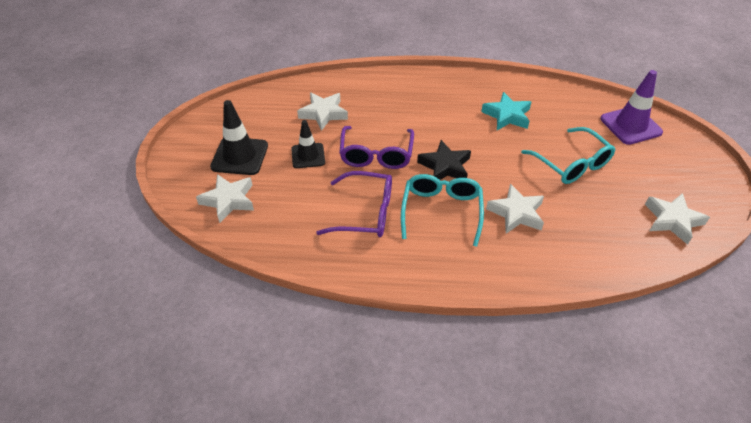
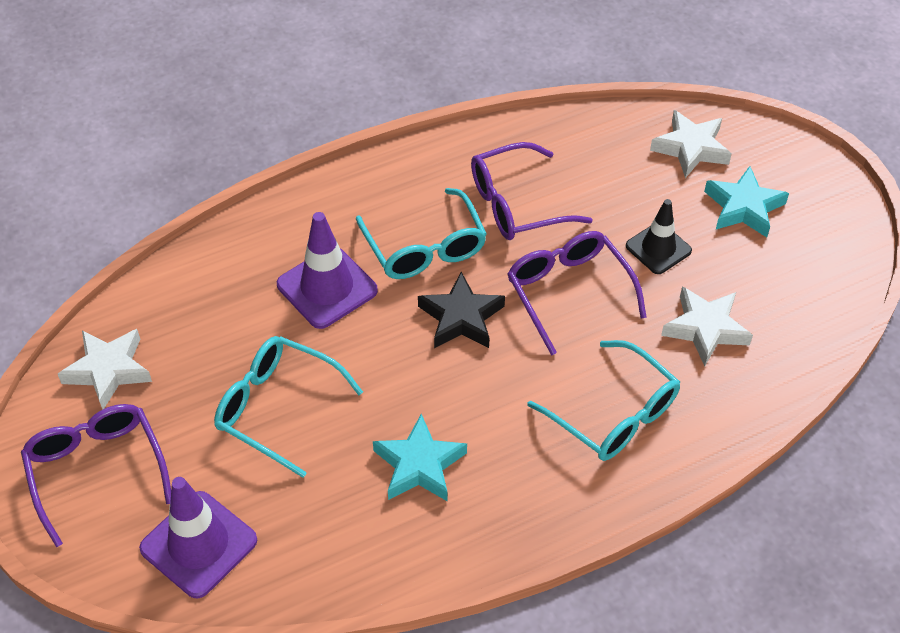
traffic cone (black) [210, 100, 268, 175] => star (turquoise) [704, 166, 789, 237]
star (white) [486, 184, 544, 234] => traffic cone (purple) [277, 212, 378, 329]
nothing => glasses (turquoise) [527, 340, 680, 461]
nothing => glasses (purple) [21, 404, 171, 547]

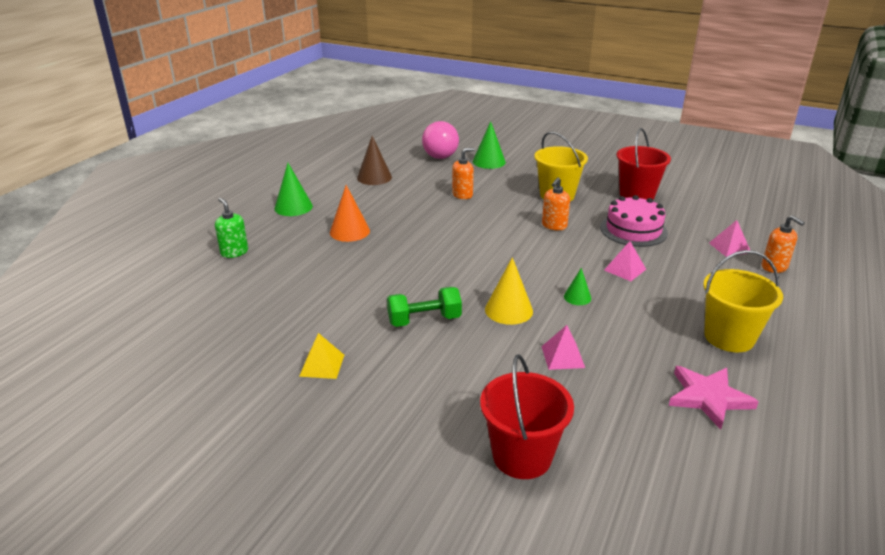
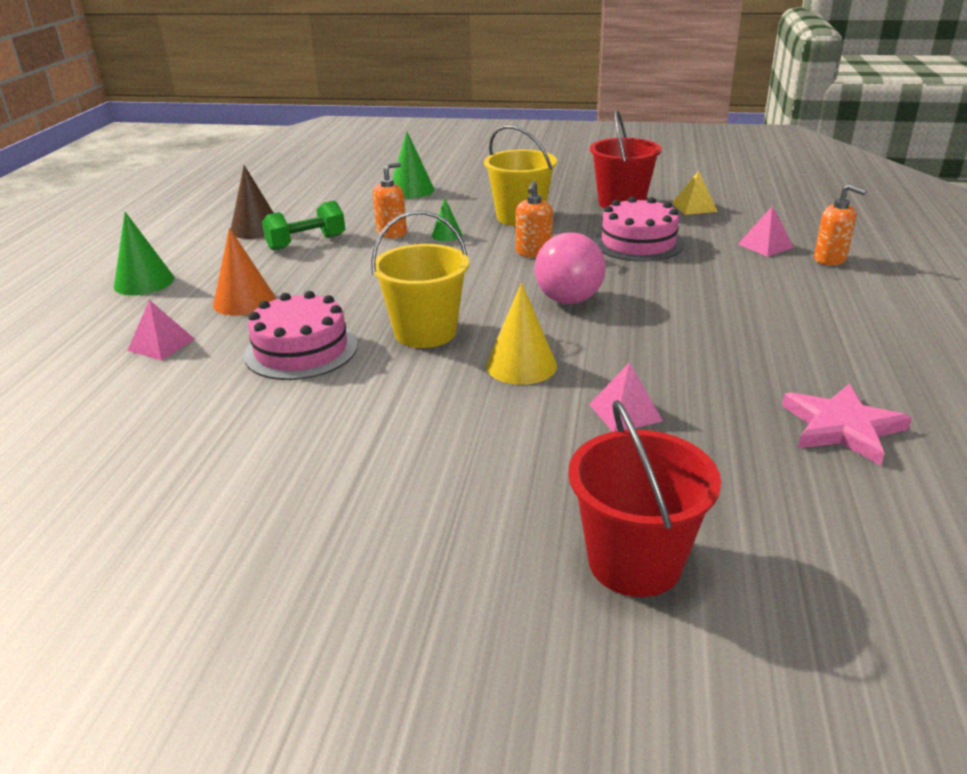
ball (pink) [422, 121, 459, 159] => ball (pink) [534, 232, 605, 304], move
soap dispenser (green) [215, 198, 248, 258] => nothing
pyramid (pink) [604, 241, 646, 281] => pyramid (pink) [127, 300, 195, 361], move
bucket (yellow) [703, 250, 783, 352] => bucket (yellow) [371, 211, 469, 348], move
cone (green) [564, 268, 591, 305] => cone (green) [432, 198, 462, 241], move
dumbbell (green) [387, 287, 462, 327] => dumbbell (green) [262, 201, 345, 250], move
pyramid (yellow) [299, 333, 344, 379] => pyramid (yellow) [672, 171, 718, 215], move
nothing => cake (pink) [244, 291, 357, 380]

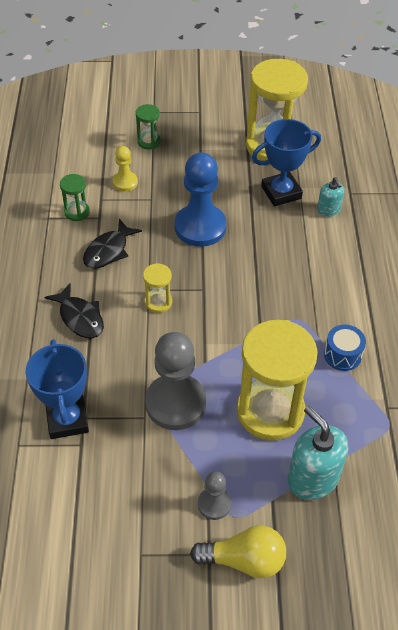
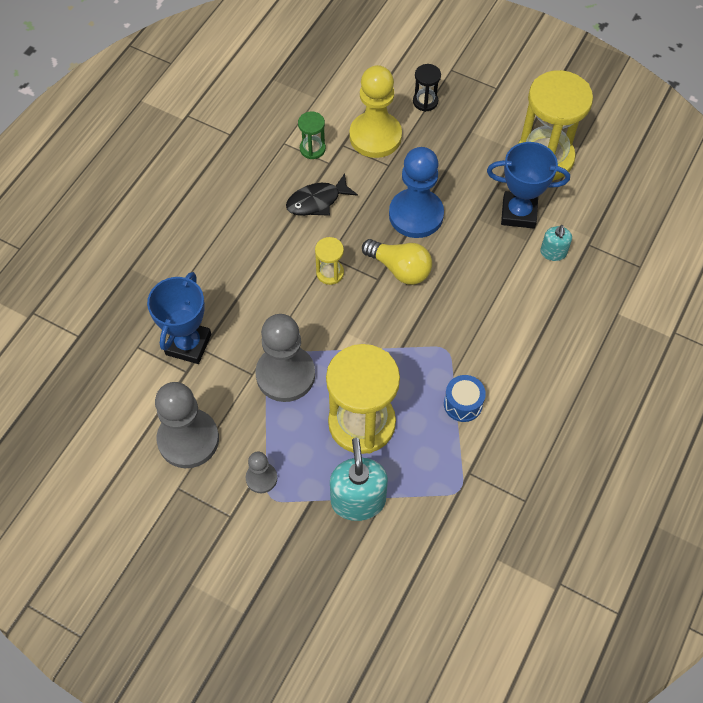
hourglass (green) [136, 104, 161, 149] => hourglass (black) [413, 64, 441, 112]
pawn (yellow) [113, 146, 138, 191] => pawn (yellow) [349, 65, 402, 158], x1.98
fish (black) [44, 283, 104, 339] => nothing
light bulb (yellow) [190, 525, 286, 578] => light bulb (yellow) [362, 239, 432, 285], move
nothing => pawn (grey) [155, 382, 219, 468]

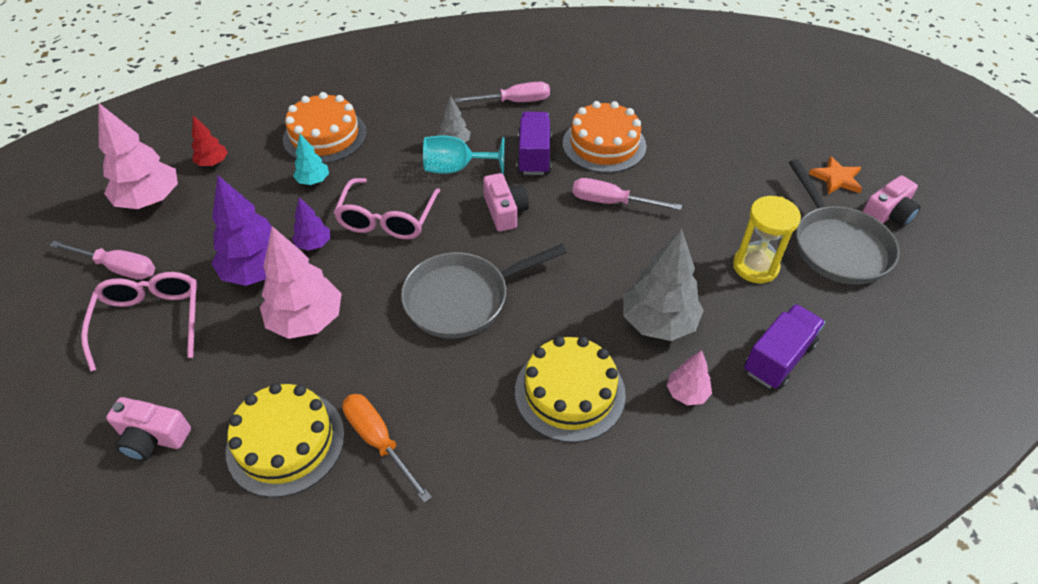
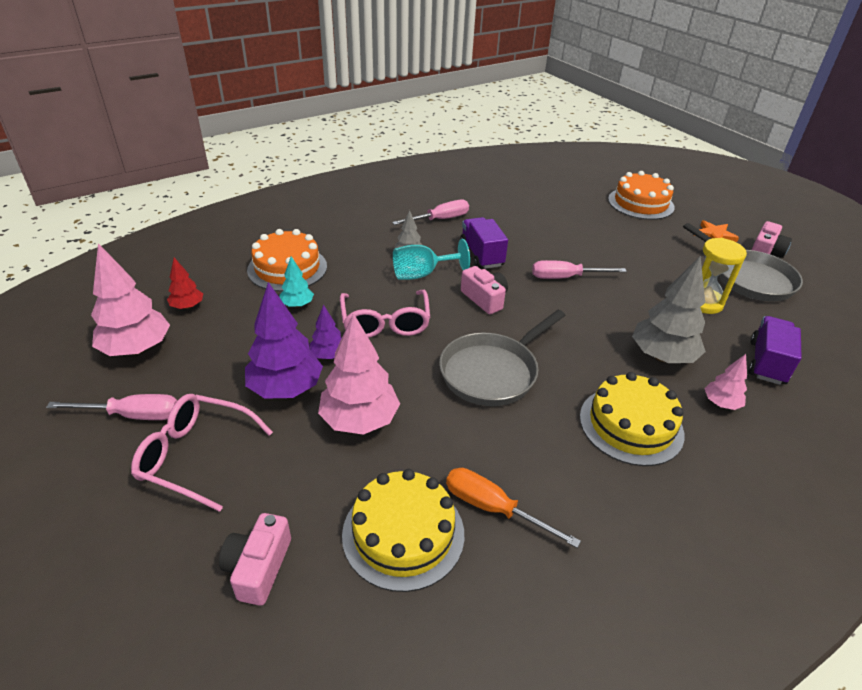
cake (orange) [563, 101, 646, 173] => cake (orange) [608, 171, 675, 220], move
glasses (pink) [81, 272, 198, 372] => glasses (pink) [131, 394, 273, 512], 45 degrees counterclockwise
camera (pink) [106, 397, 191, 461] => camera (pink) [219, 513, 291, 606], 105 degrees clockwise

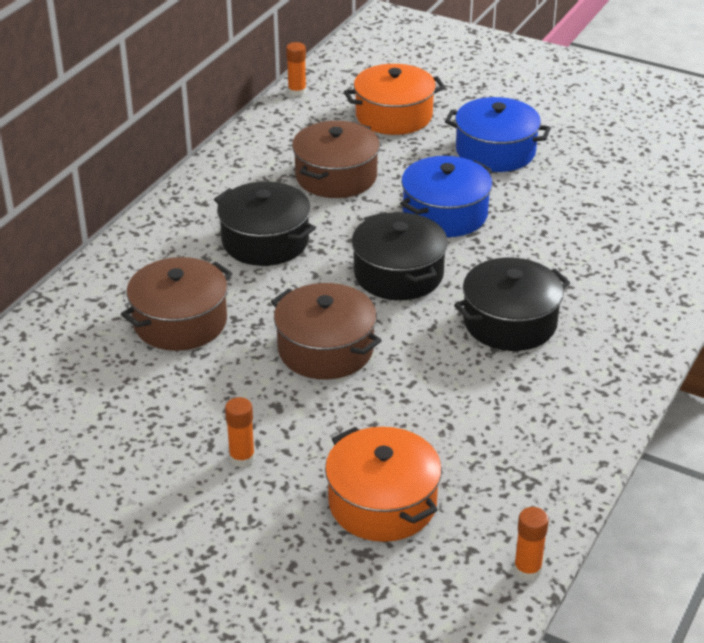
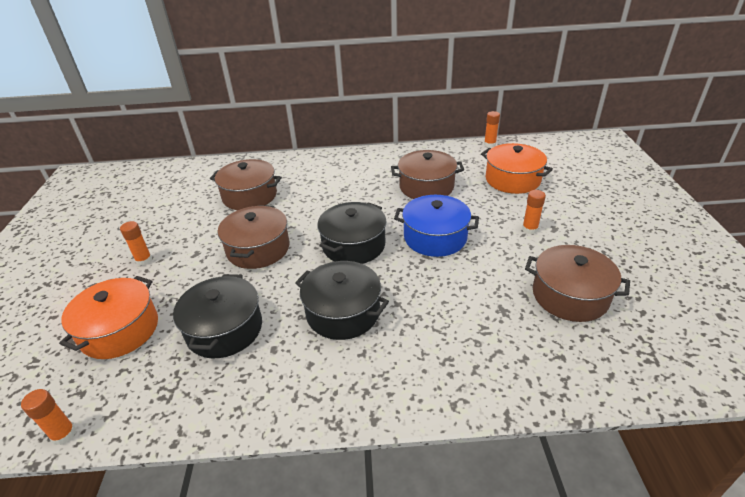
pot (blue) [445, 97, 551, 172] => glue stick (orange) [522, 190, 546, 234]
pot (black) [214, 181, 316, 266] => pot (black) [173, 274, 262, 358], move
nothing => pot (brown) [525, 245, 630, 322]

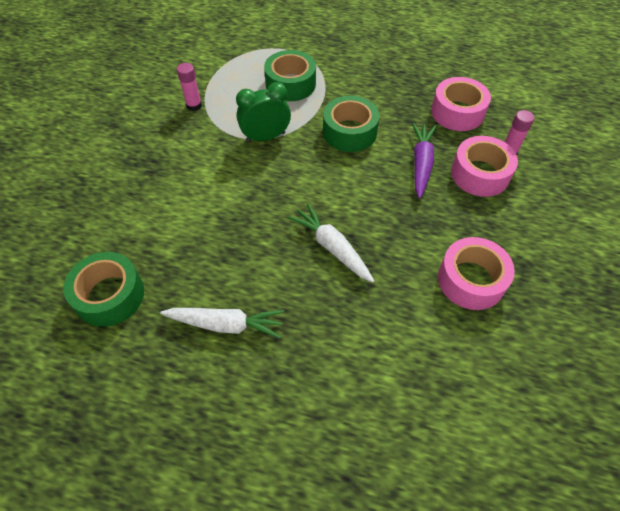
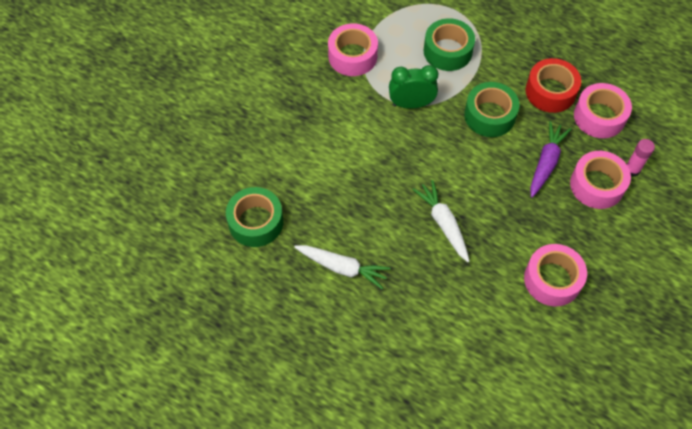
glue stick (pink) [177, 63, 202, 111] => tape (pink) [328, 23, 378, 76]
nothing => tape (red) [526, 58, 581, 113]

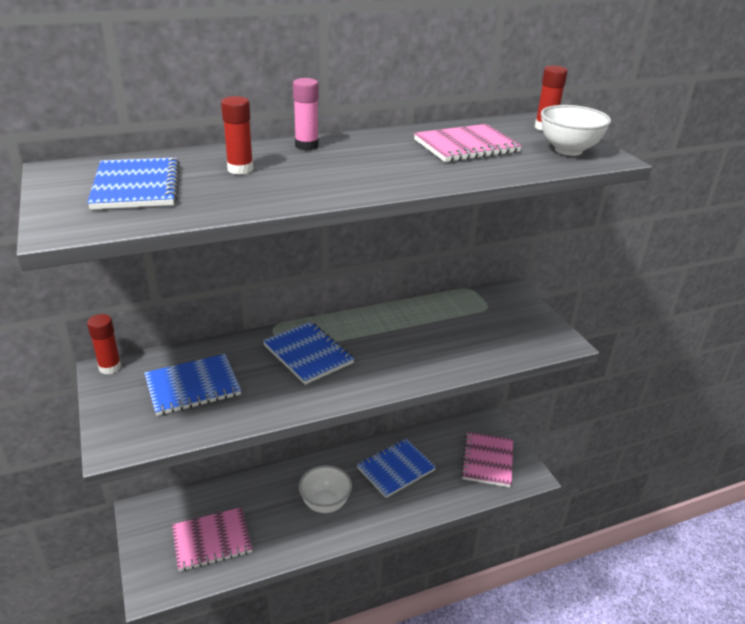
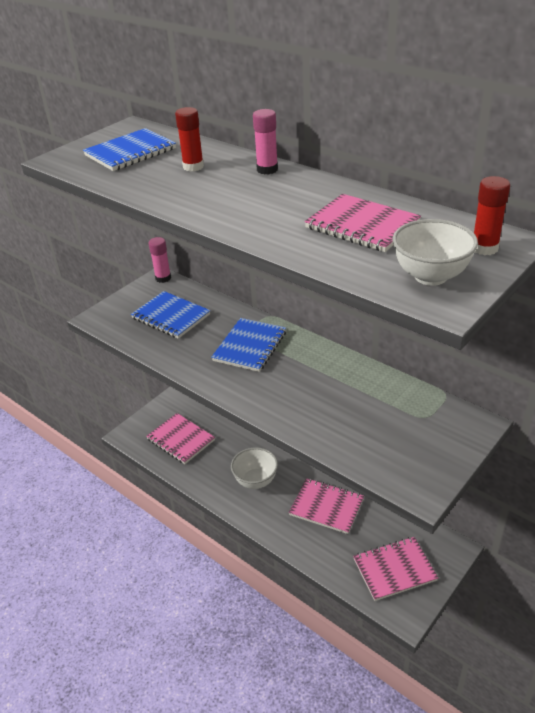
glue stick (red) [87, 314, 122, 375] => glue stick (pink) [149, 237, 171, 283]
notebook (blue) [357, 439, 436, 498] => notebook (pink) [289, 478, 364, 534]

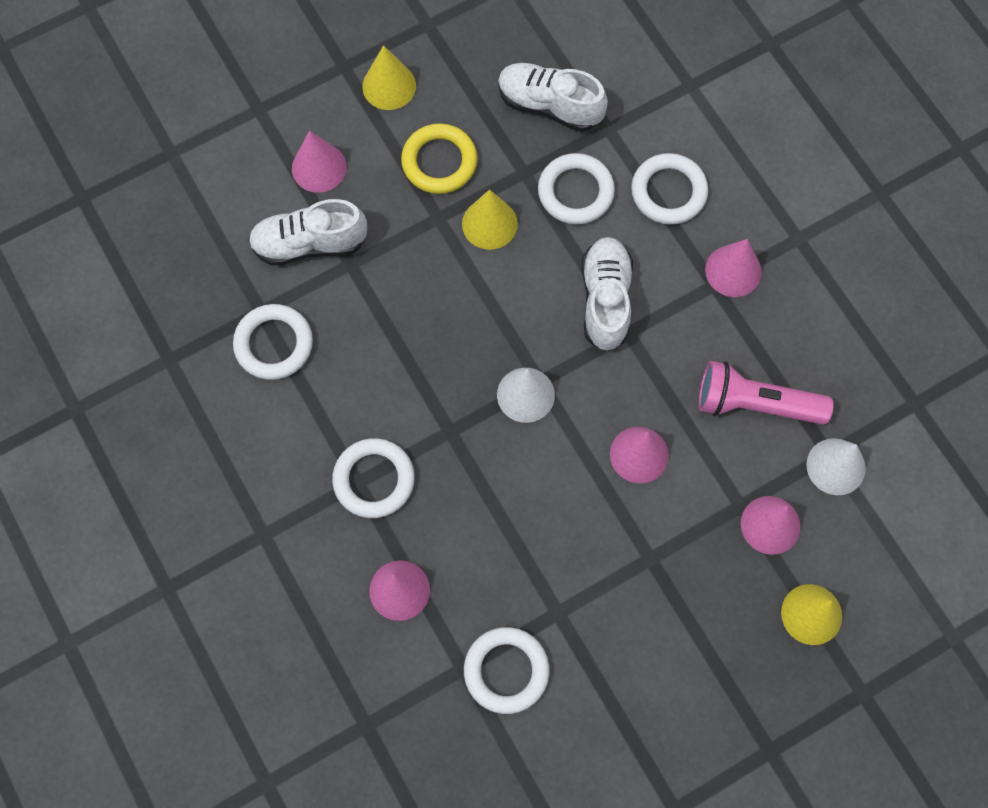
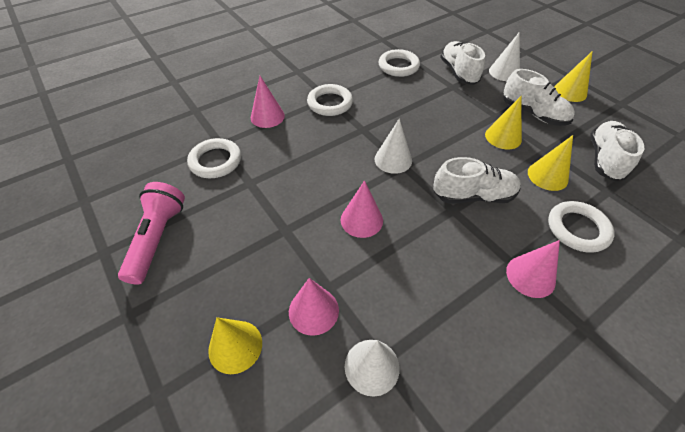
ring (yellow) [401, 123, 478, 194] => shoe (white) [503, 69, 575, 126]
cone (pink) [292, 131, 347, 193] => cone (white) [489, 32, 520, 81]
ring (white) [538, 153, 615, 225] => cone (yellow) [528, 135, 573, 191]
flashlight (pink) [698, 361, 834, 425] => flashlight (pink) [118, 182, 185, 285], move

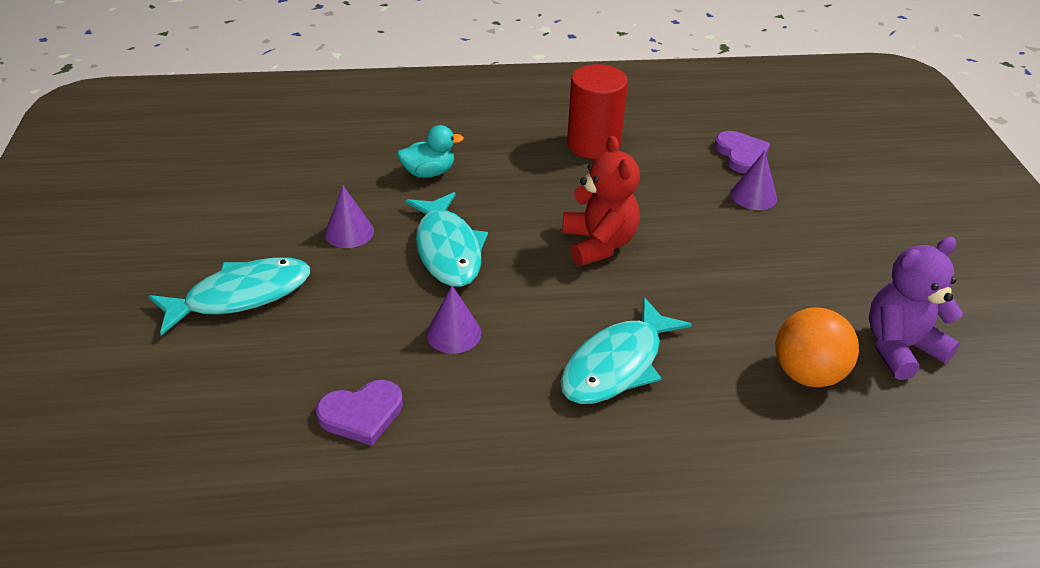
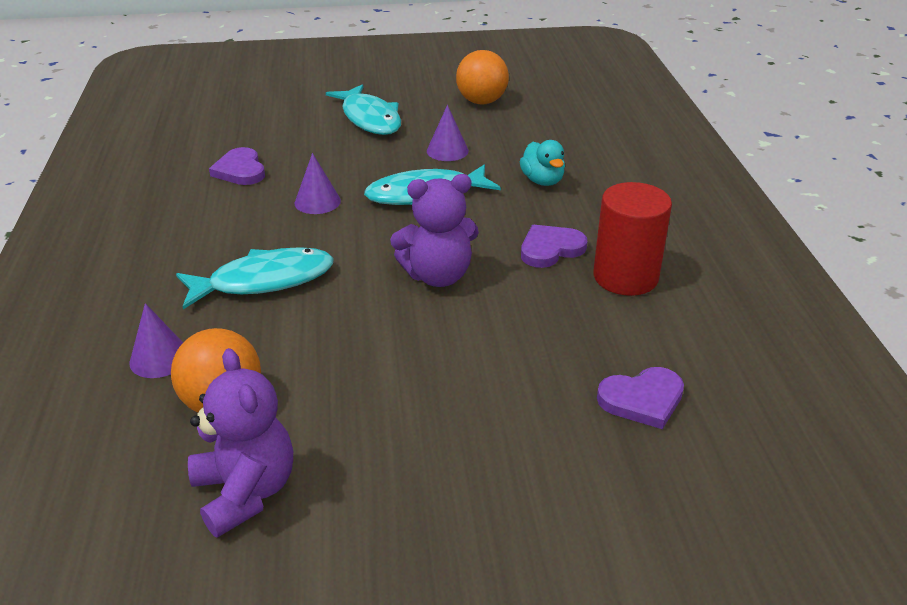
teddy bear (red) [562, 136, 640, 266] => teddy bear (purple) [390, 174, 479, 287]
cone (purple) [731, 151, 777, 210] => cone (purple) [129, 303, 183, 378], move
fish (turquoise) [560, 297, 692, 404] => fish (turquoise) [176, 247, 334, 309], 120 degrees clockwise
nothing => ball (orange) [456, 50, 509, 104]
nothing => heart (purple) [521, 225, 588, 268]

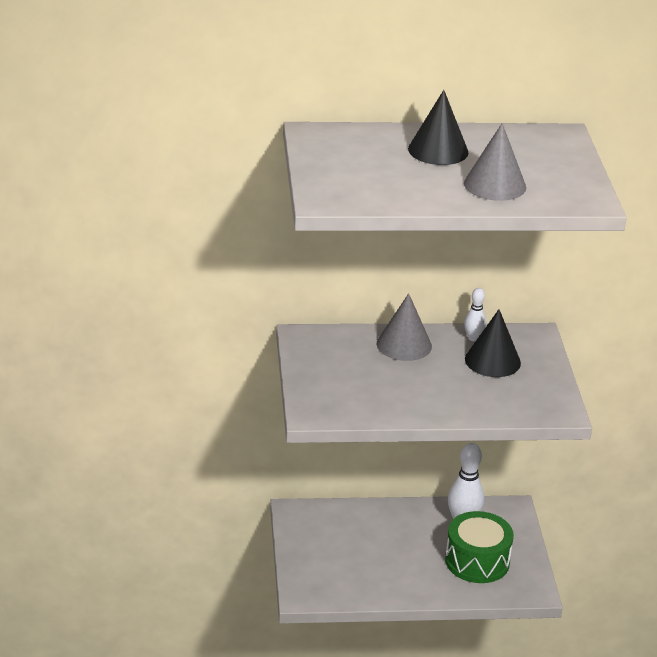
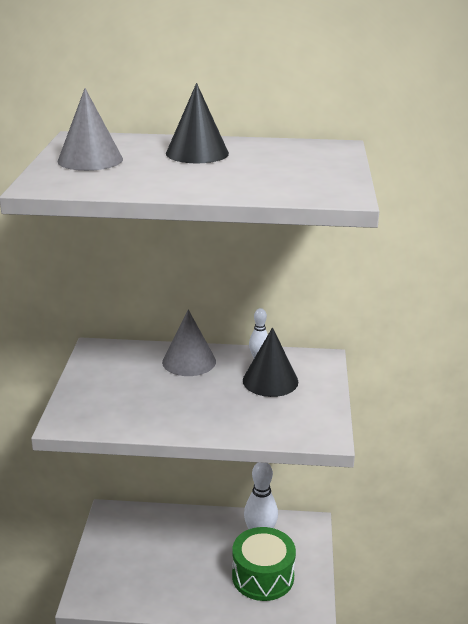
cone (grey) [464, 123, 526, 201] => cone (grey) [58, 88, 123, 171], move

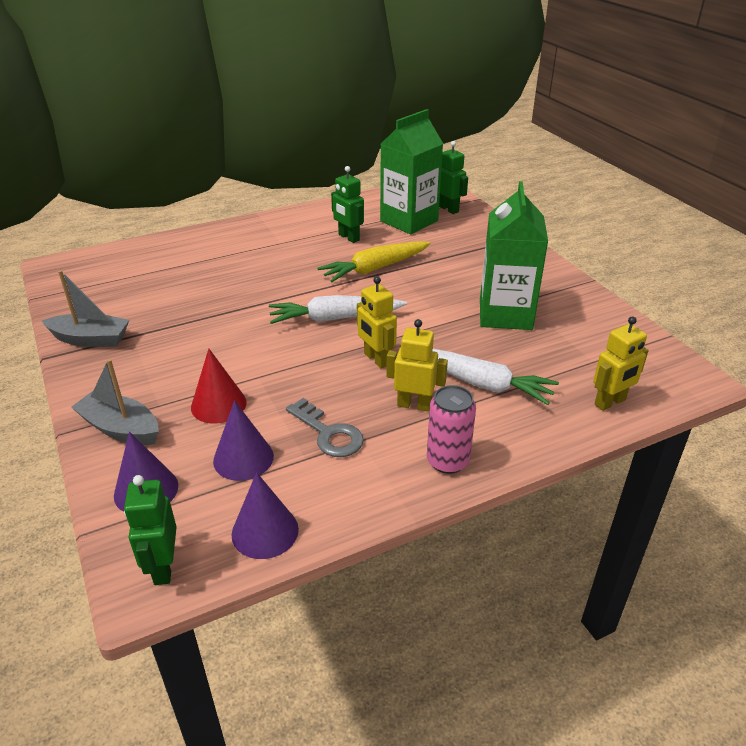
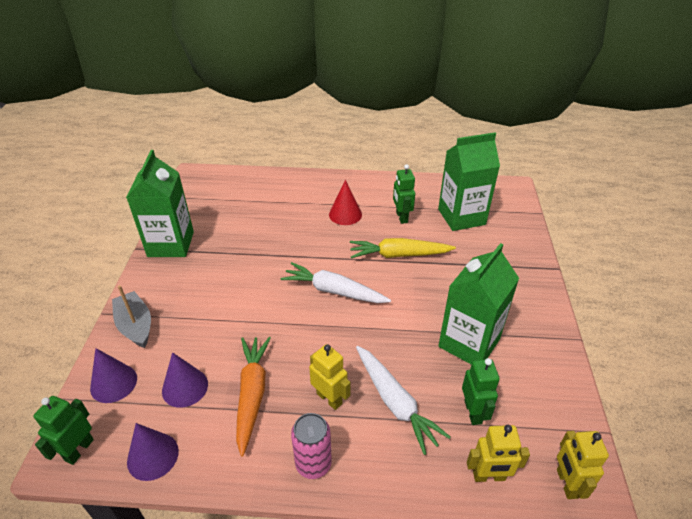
robot (green) [439, 141, 468, 214] => robot (green) [462, 358, 500, 425], move
boat (grey) [42, 270, 129, 347] => carton (green) [126, 150, 194, 257]
robot (yellow) [357, 276, 397, 368] => robot (yellow) [557, 431, 609, 499], move
cone (red) [191, 349, 247, 423] => cone (red) [329, 180, 362, 225], move
key (grey) [286, 398, 364, 457] => carrot (orange) [236, 337, 271, 457]

